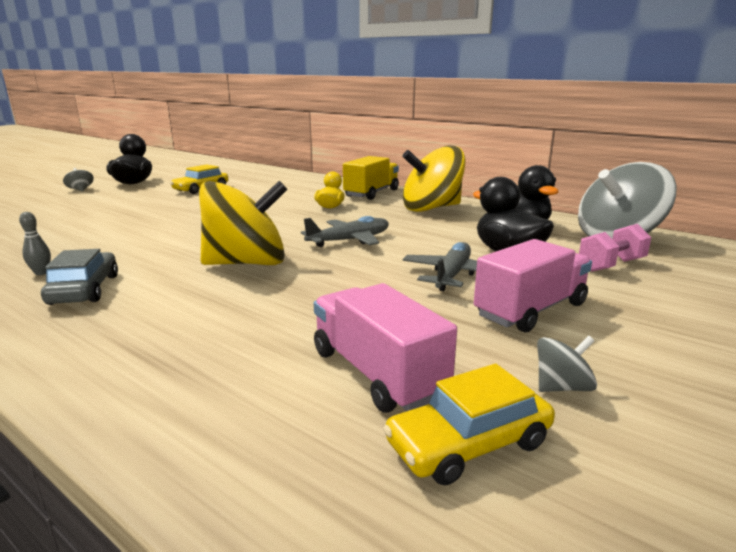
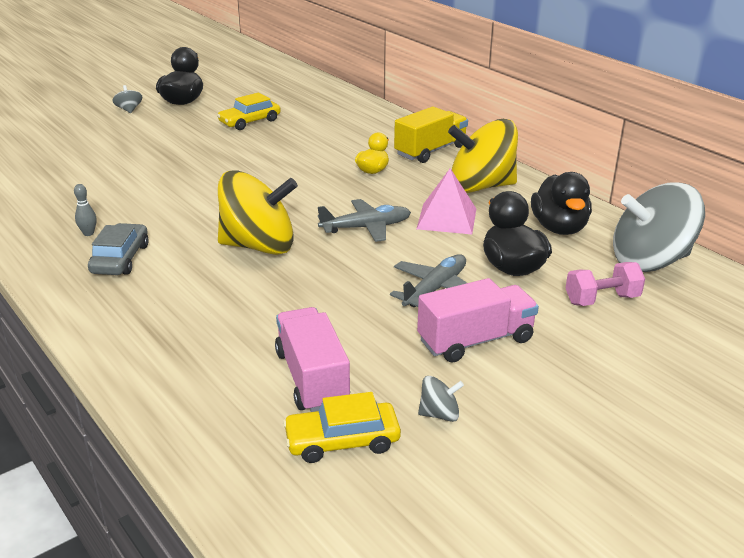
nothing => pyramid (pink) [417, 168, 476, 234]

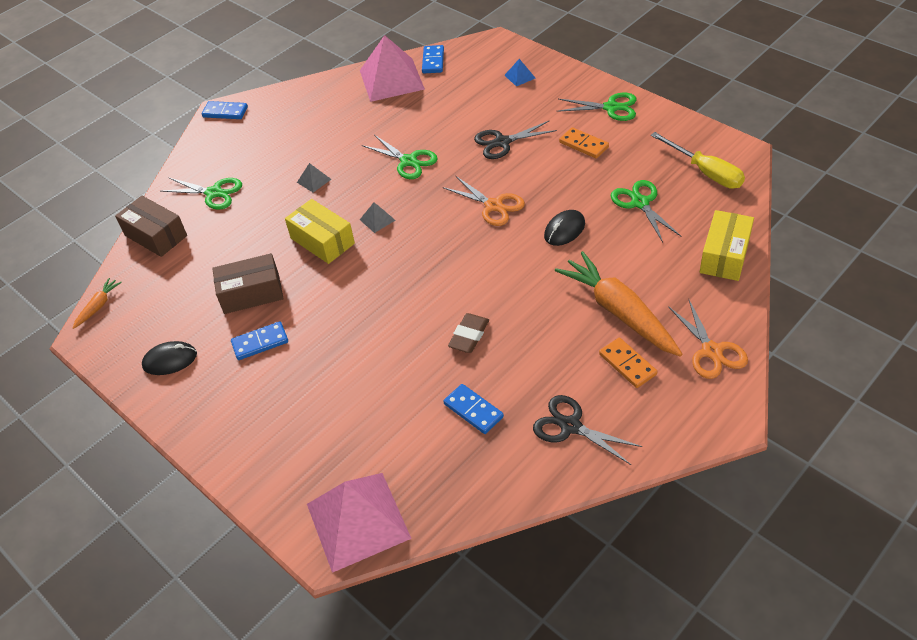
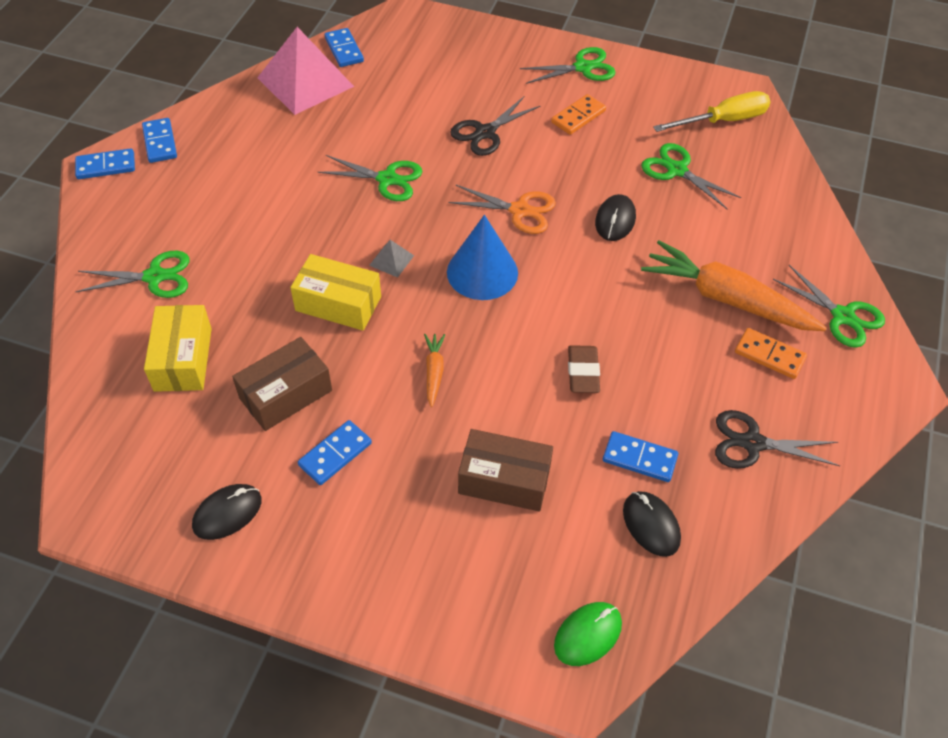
pyramid (blue) [505, 59, 536, 86] => nothing
domino (orange) [559, 127, 609, 159] => domino (orange) [551, 94, 606, 135], 60 degrees counterclockwise
screwdriver (yellow) [651, 132, 745, 189] => screwdriver (yellow) [653, 91, 771, 132], 45 degrees counterclockwise
pyramid (grey) [297, 163, 331, 193] => nothing
box (brown) [115, 196, 187, 257] => box (brown) [458, 429, 553, 511], move
box (yellow) [700, 210, 754, 281] => box (yellow) [144, 305, 212, 392], move
carrot (orange) [73, 278, 122, 329] => carrot (orange) [424, 334, 445, 407], move
scissors (orange) [668, 300, 748, 379] => scissors (green) [773, 265, 885, 348]
pyramid (pink) [307, 473, 412, 573] => mouse (green) [554, 602, 622, 666]
nothing => domino (blue) [142, 118, 177, 163]
nothing => cone (blue) [447, 215, 518, 300]
nothing => mouse (black) [623, 491, 681, 557]

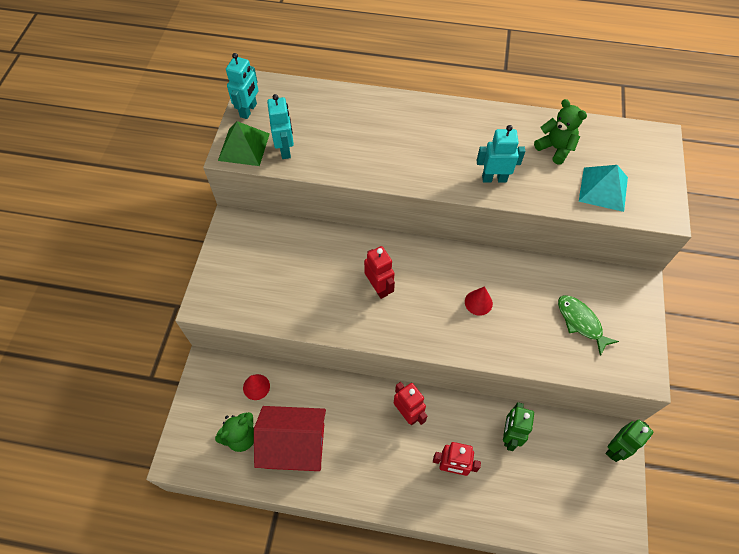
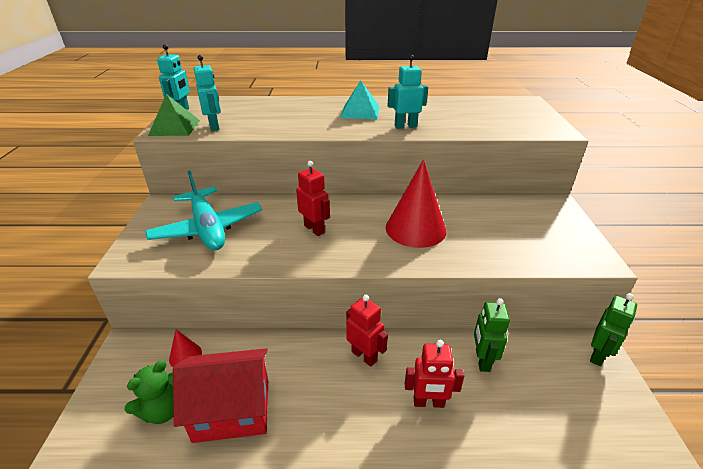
teddy bear (green) [534, 99, 587, 165] => nothing
pyramid (turquoise) [579, 165, 628, 212] => pyramid (turquoise) [340, 80, 380, 120], move
cone (red) [465, 286, 493, 316] => cone (red) [386, 159, 446, 248], x2.16
fish (green) [558, 295, 619, 356] => nothing
nothing => plane (turquoise) [145, 171, 262, 250]

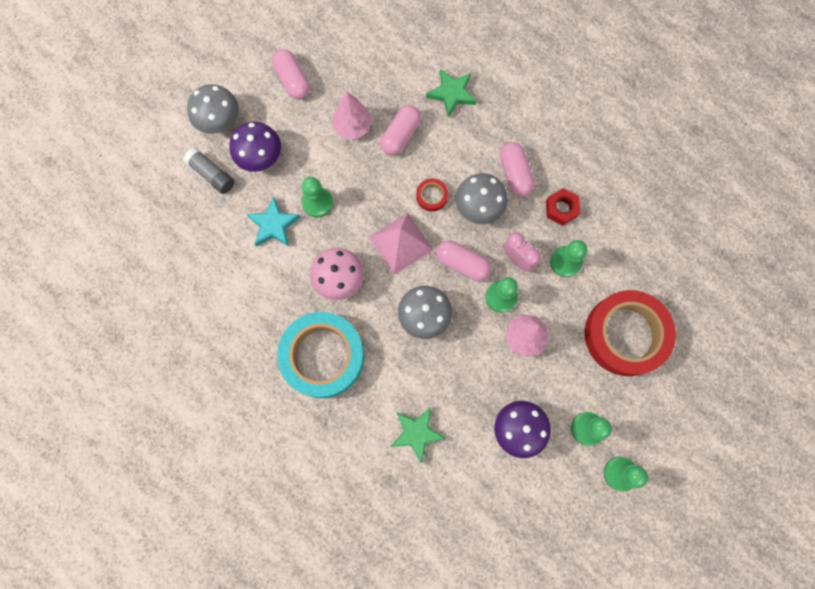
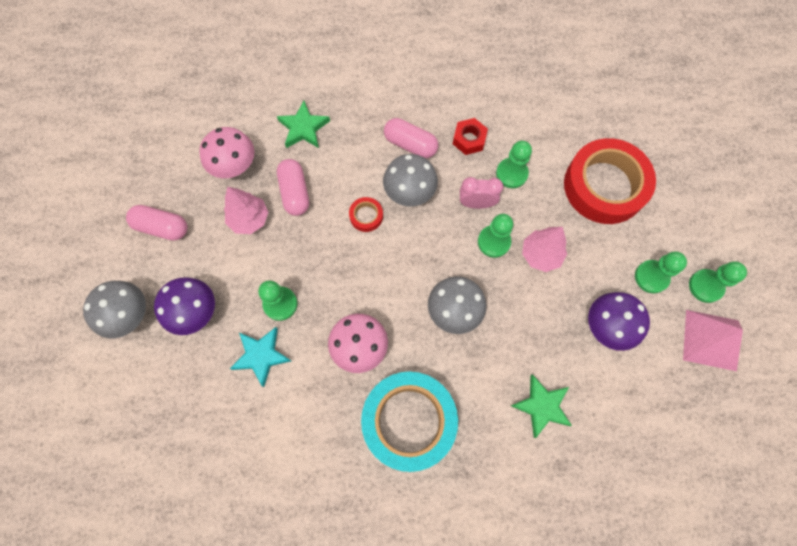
glue stick (grey) [183, 147, 234, 194] => nothing
pyramid (pink) [369, 213, 433, 275] => pyramid (pink) [683, 310, 743, 371], move
capsule (pink) [436, 240, 491, 281] => nothing
nothing => mushroom (pink) [199, 127, 254, 178]

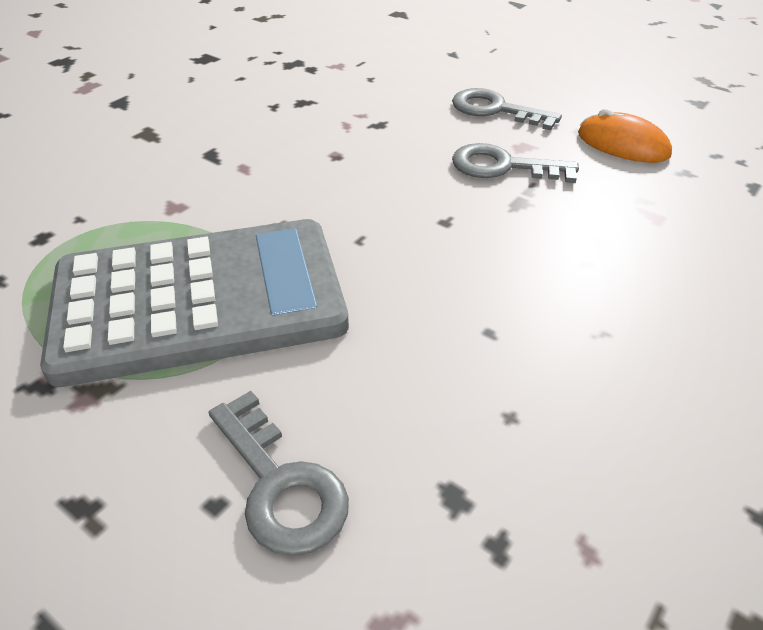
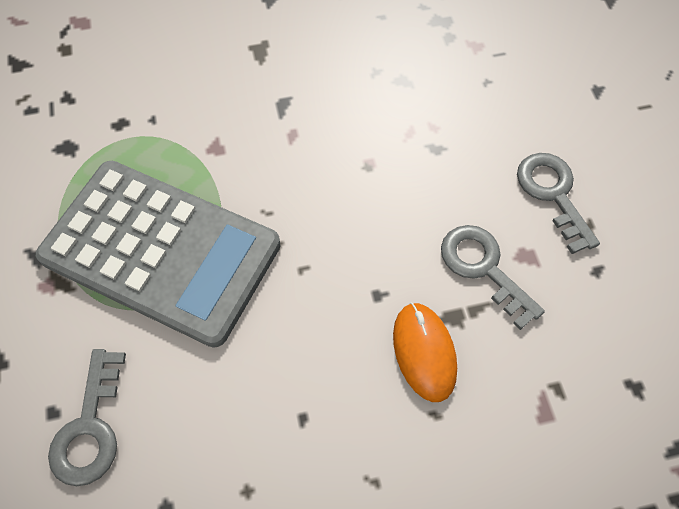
mouse (orange) [578, 108, 672, 163] => mouse (orange) [393, 303, 457, 402], move

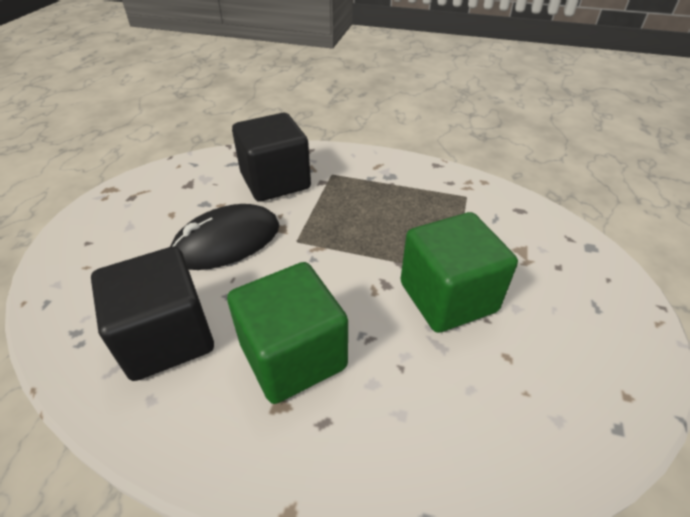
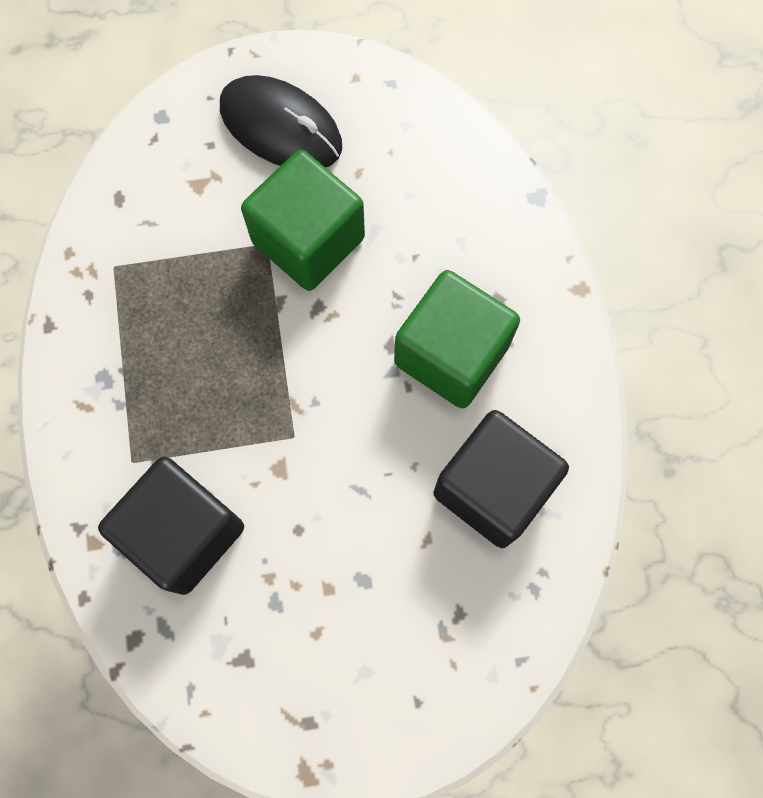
mouse (black) [170, 204, 279, 270] => mouse (black) [220, 75, 342, 168], move

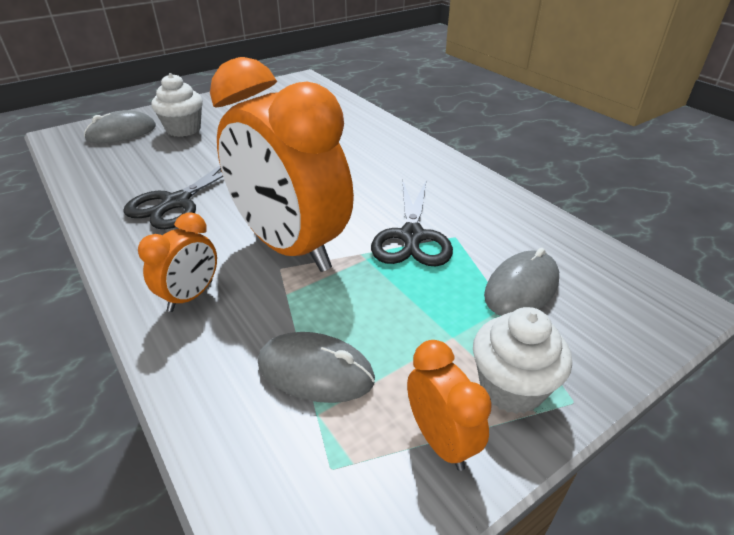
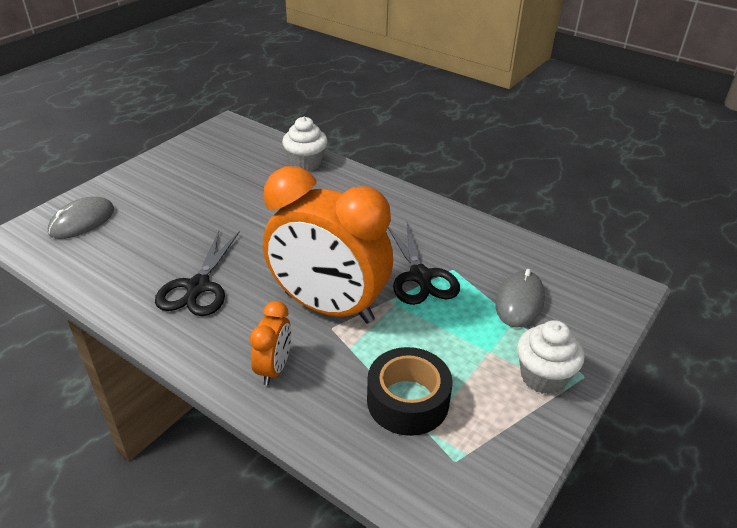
cupcake (white) [151, 73, 203, 137] => cupcake (white) [282, 117, 328, 171], move
mouse (grey) [258, 332, 375, 403] => tape (black) [367, 347, 452, 436]
clock (orange) [407, 340, 492, 471] => nothing

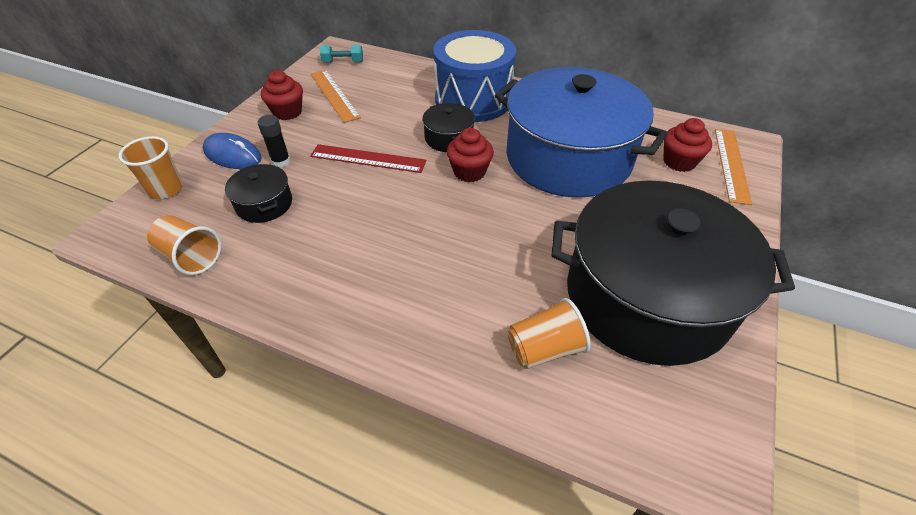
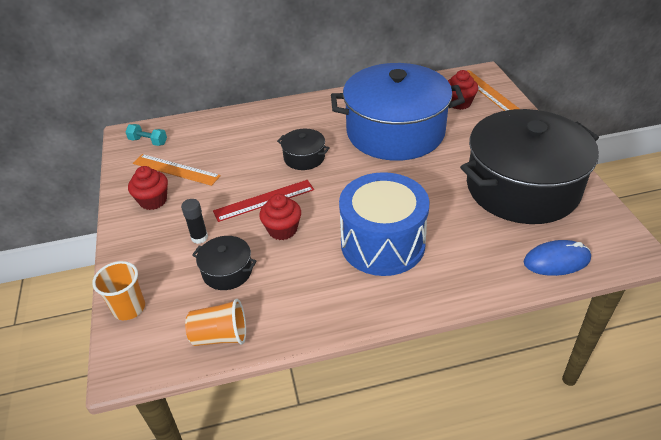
drum (blue) [433, 30, 516, 122] => drum (blue) [339, 172, 430, 276], move
dumbbell (turquoise) [320, 45, 363, 63] => dumbbell (turquoise) [126, 124, 167, 146], 60 degrees clockwise
cupcake (red) [447, 128, 494, 182] => cupcake (red) [259, 194, 301, 240], move
mouse (blue) [203, 133, 262, 169] => mouse (blue) [523, 240, 591, 276], move
cup (orange) [508, 298, 591, 369] => nothing

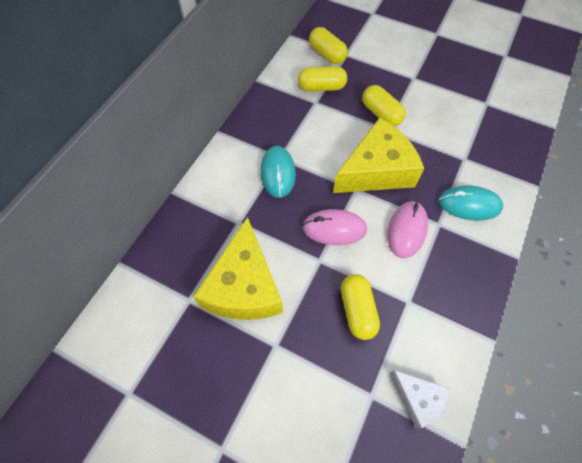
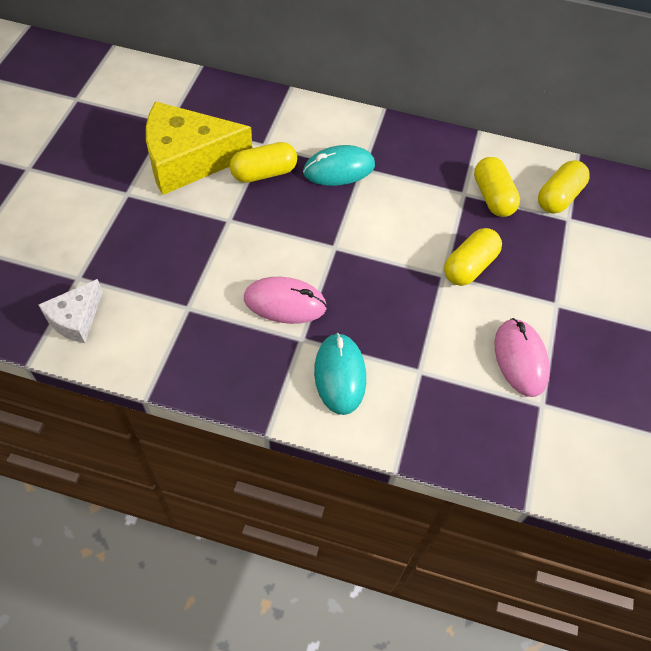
cheese (yellow) [333, 117, 424, 193] => nothing
mouse (pink) [302, 209, 367, 245] => mouse (pink) [495, 318, 550, 397], move
capsule (yellow) [341, 274, 380, 340] => capsule (yellow) [230, 142, 297, 183], move

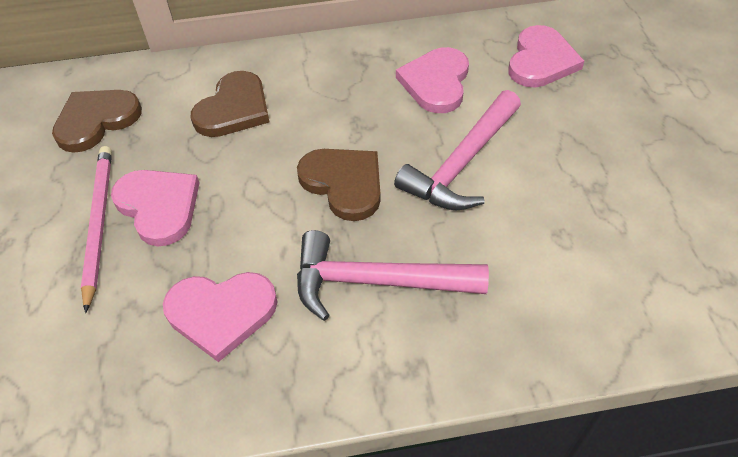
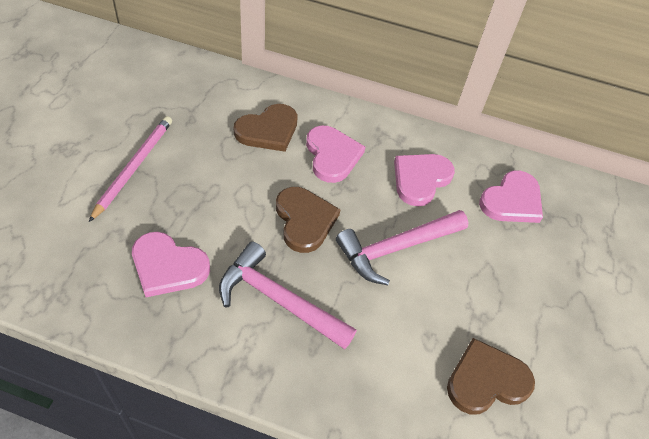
heart (brown) [52, 90, 142, 153] => heart (brown) [447, 338, 535, 414], move
heart (pink) [111, 170, 200, 246] => heart (pink) [306, 125, 365, 183], move

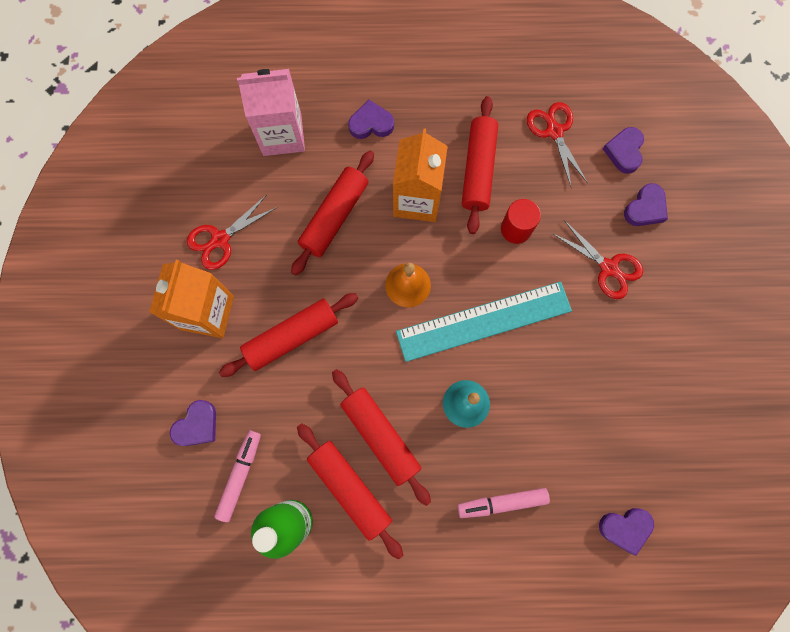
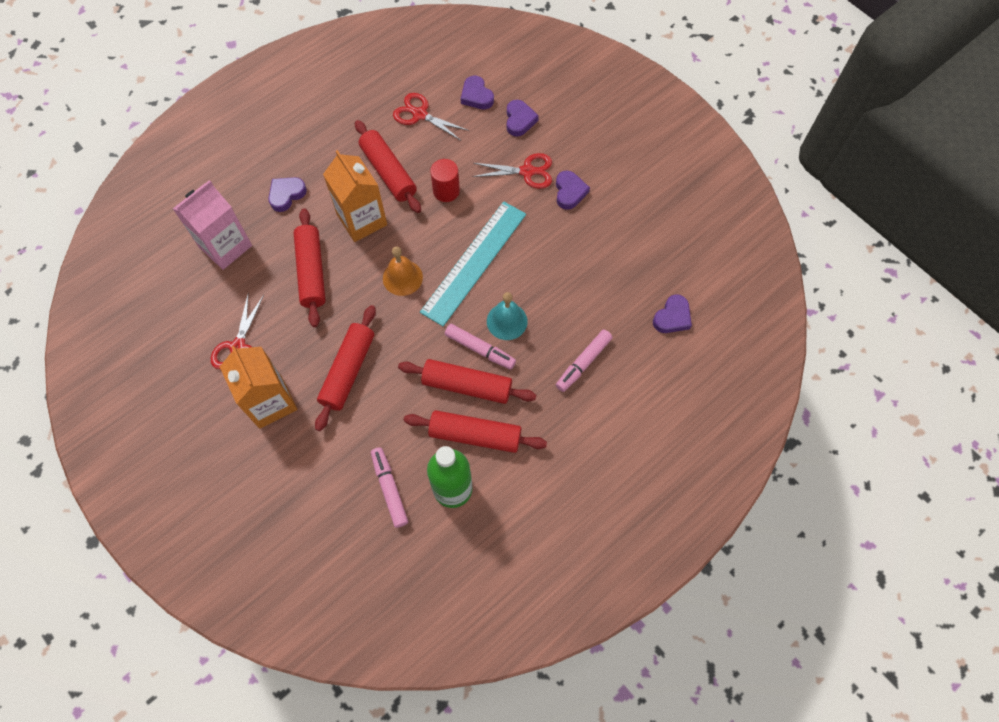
heart (purple) [170, 400, 216, 446] => heart (purple) [556, 170, 590, 210], move
nothing => marker (pink) [445, 324, 516, 370]

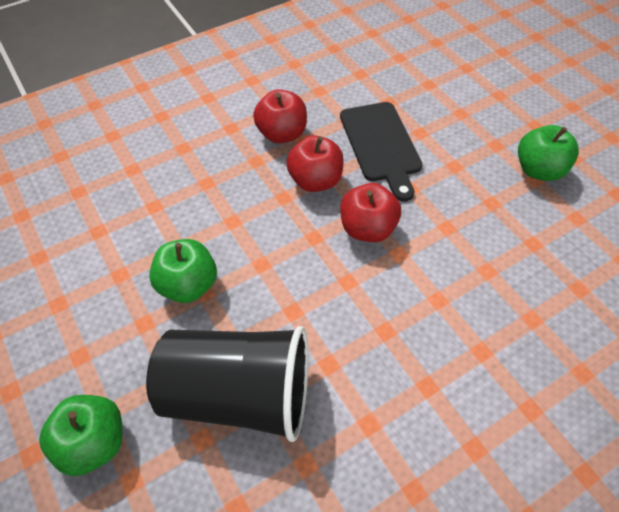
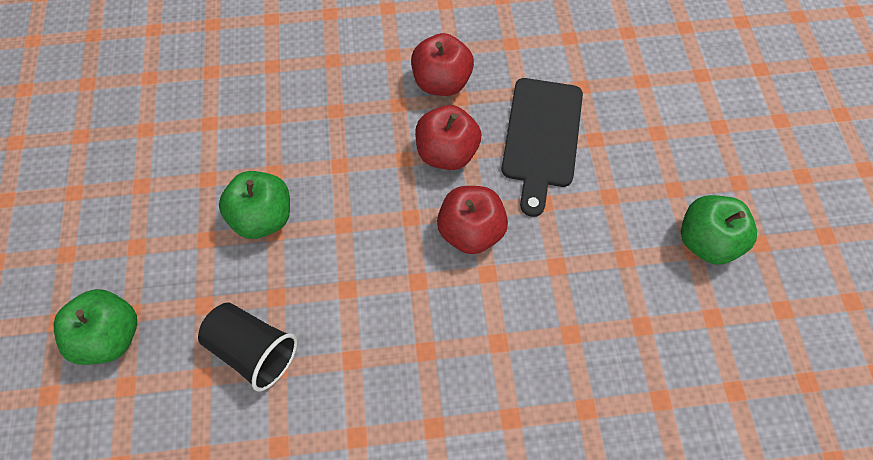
cup (black) [146, 326, 308, 442] => cup (black) [198, 302, 297, 391], x0.58

